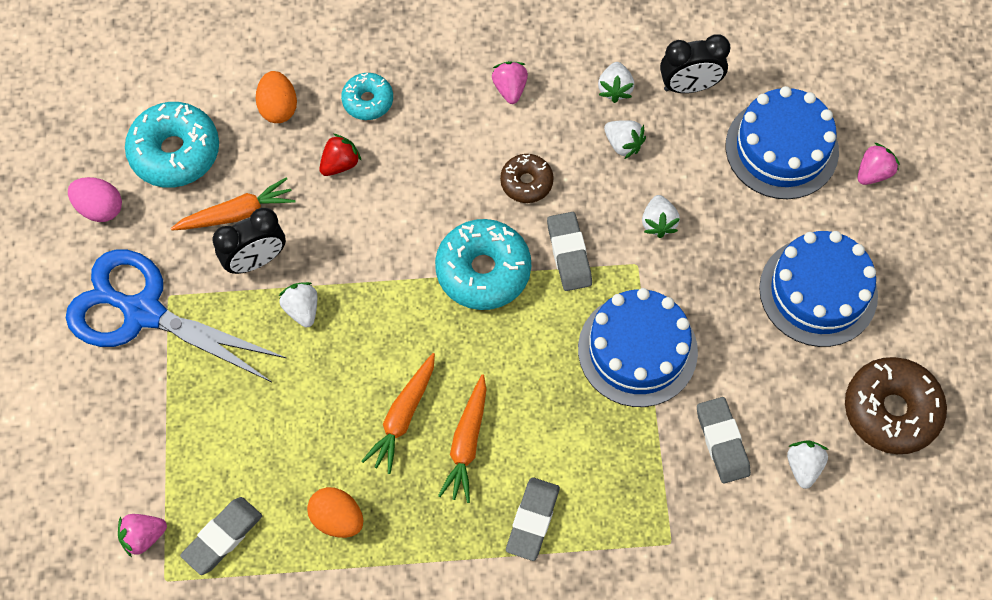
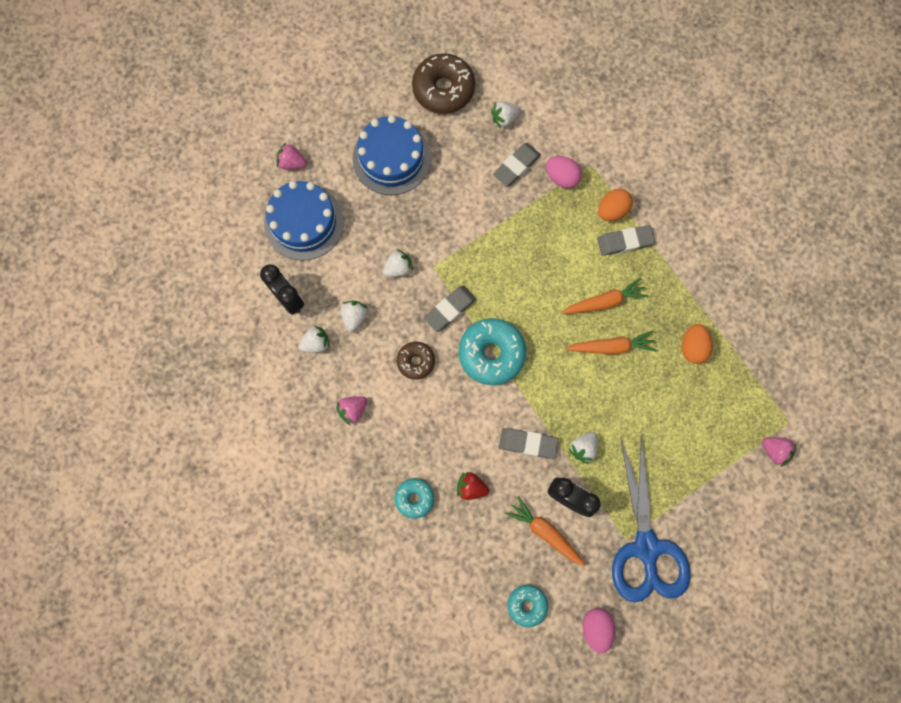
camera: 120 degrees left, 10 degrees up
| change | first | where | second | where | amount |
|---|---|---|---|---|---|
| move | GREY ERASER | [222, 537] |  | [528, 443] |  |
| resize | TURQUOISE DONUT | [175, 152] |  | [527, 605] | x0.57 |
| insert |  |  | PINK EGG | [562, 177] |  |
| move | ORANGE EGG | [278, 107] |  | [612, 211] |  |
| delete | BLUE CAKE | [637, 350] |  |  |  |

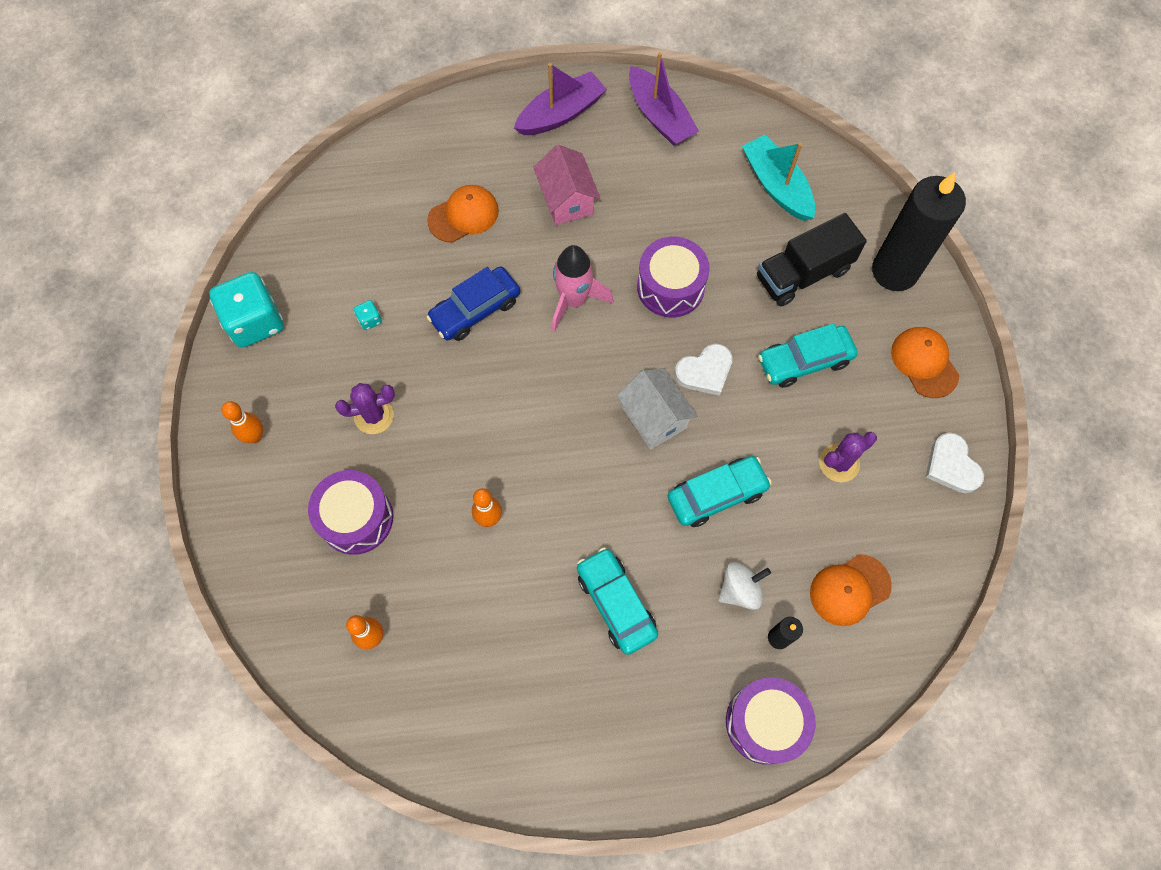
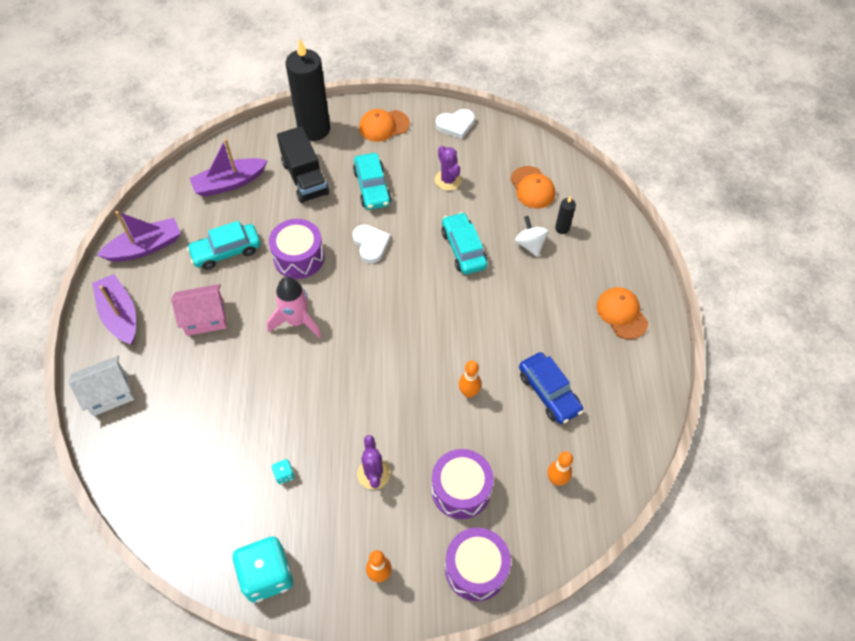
camera: 85 degrees left, 10 degrees down
| change | first | where | second | where | amount |
|---|---|---|---|---|---|
| move | WHITE HOUSE | [654, 418] |  | [109, 394] |  |
| move | TURQUOISE CAR | [616, 603] |  | [226, 251] |  |
| recolor | TURQUOISE BOAT | [776, 186] | PURPLE BOAT | [229, 183] |  |
| move | PURPLE DRUM | [765, 722] |  | [476, 568] |  |
| move | BLUE CAR | [475, 310] |  | [549, 392] |  |
| move | ORANGE CAP | [463, 215] |  | [622, 314] |  |

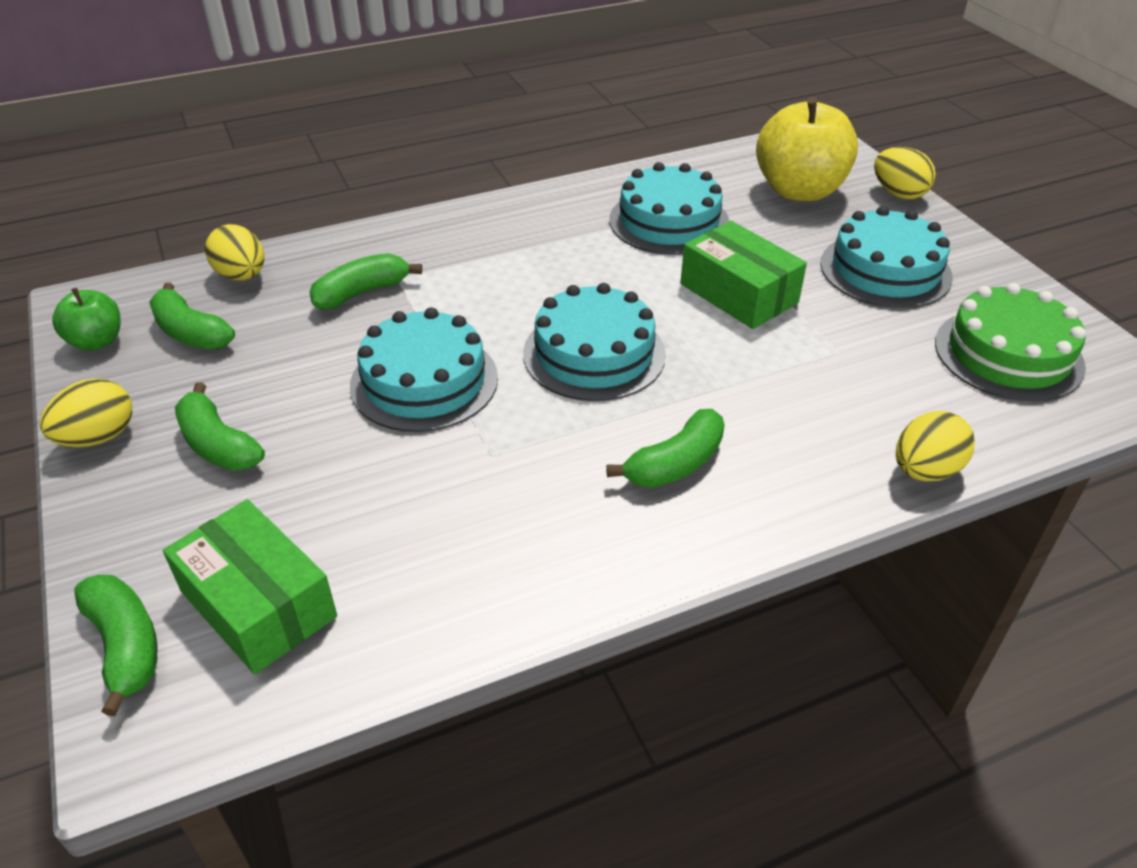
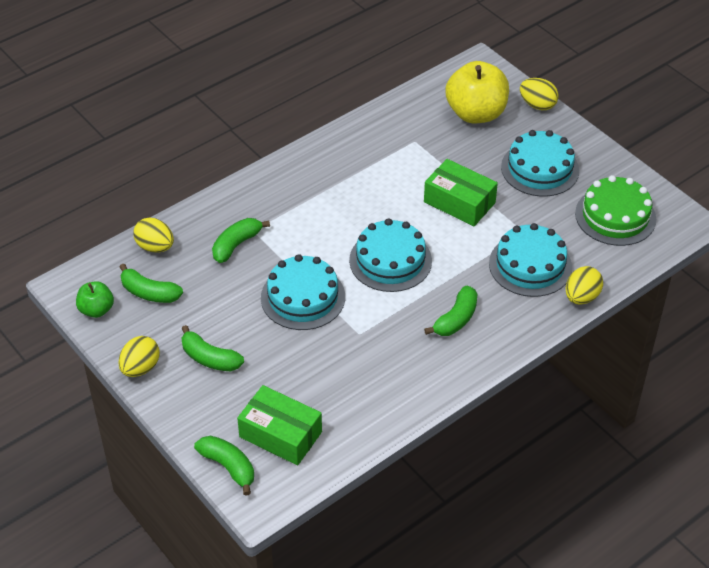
camera: 15 degrees left, 5 degrees up
| change | first | where | second | where | amount |
|---|---|---|---|---|---|
| move | TURQUOISE CAKE | [669, 221] |  | [530, 265] |  |

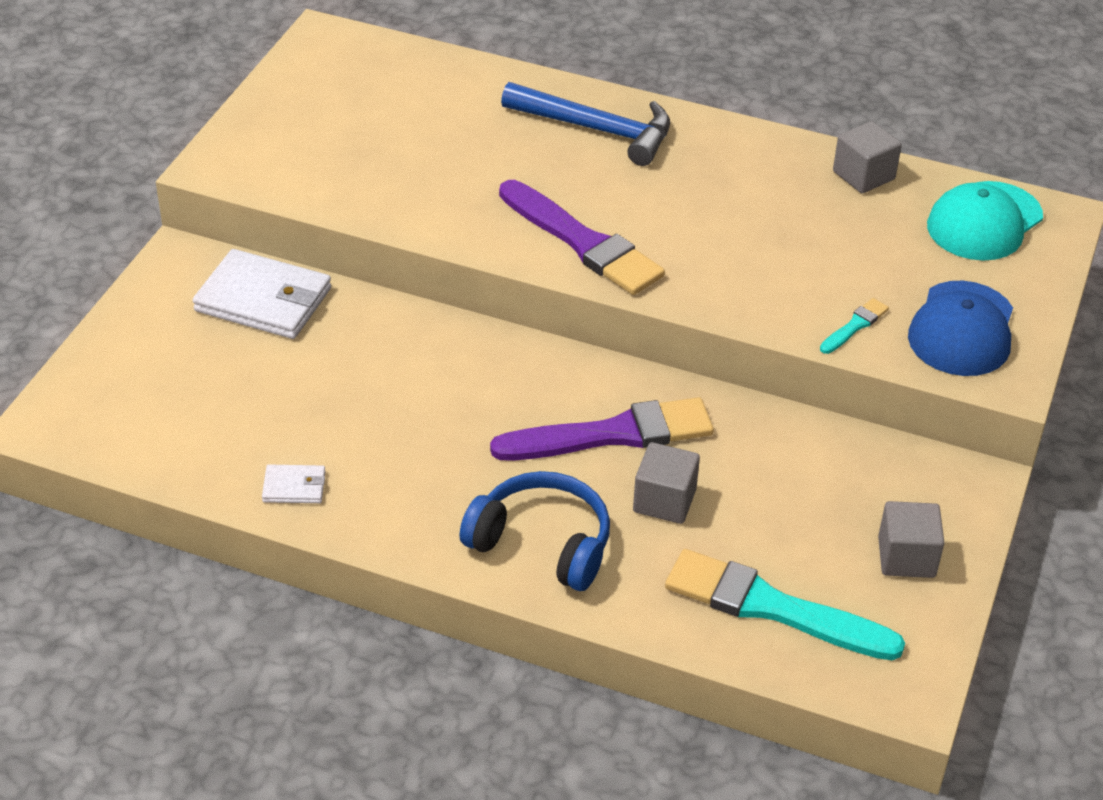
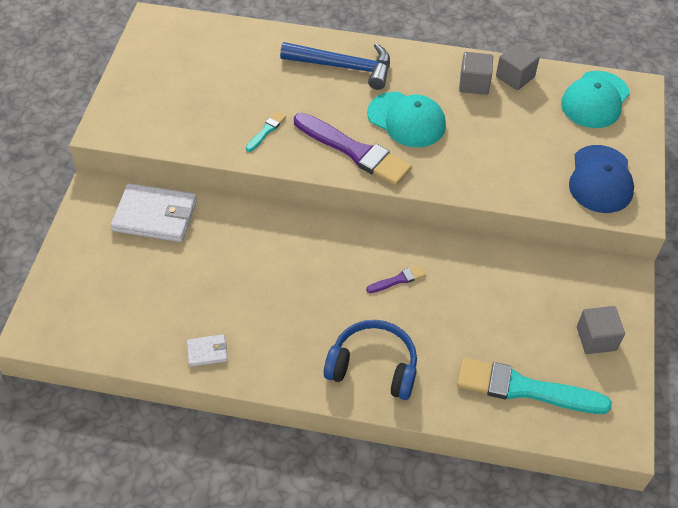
camera: 10 degrees left, 10 degrees up
| change | first | where | second | where | amount |
|---|---|---|---|---|---|
| move | TURQUOISE BRUSH | [855, 326] |  | [266, 130] |  |
| resize | PURPLE BRUSH | [612, 434] |  | [398, 280] | x0.44 |
| insert |  |  | TURQUOISE CAP | [406, 120] |  |
| move | GREY CUBE | [664, 501] |  | [474, 84] |  |

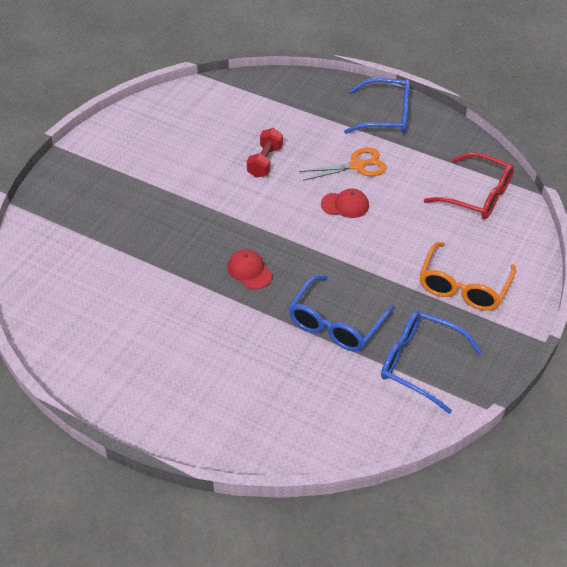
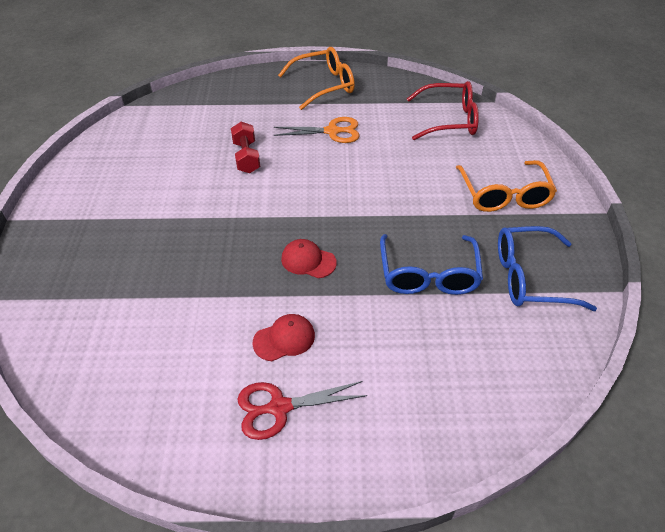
camera: 30 degrees left, 0 degrees up
| change | first | where | second | where | amount |
|---|---|---|---|---|---|
| insert |  |  | RED SCISSORS | [279, 407] |  |
| move | RED CAP | [345, 205] |  | [284, 339] |  |
| rotate | ORANGE SCISSORS | [357, 165] |  | [332, 131] | 45 degrees clockwise |
| recolor | BLUE GLASSES | [385, 116] | ORANGE GLASSES | [323, 85] |  |

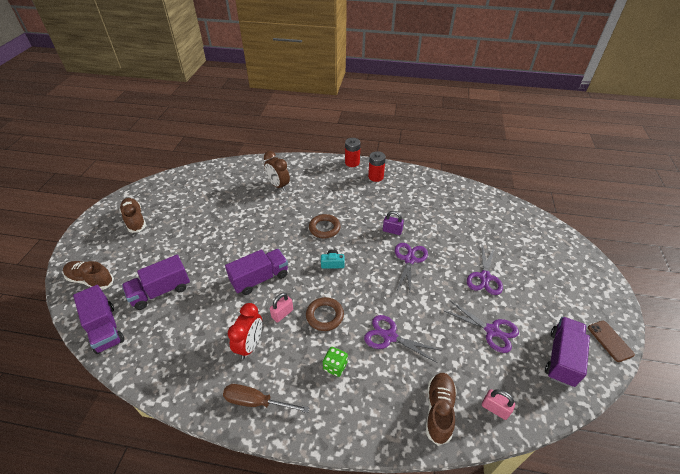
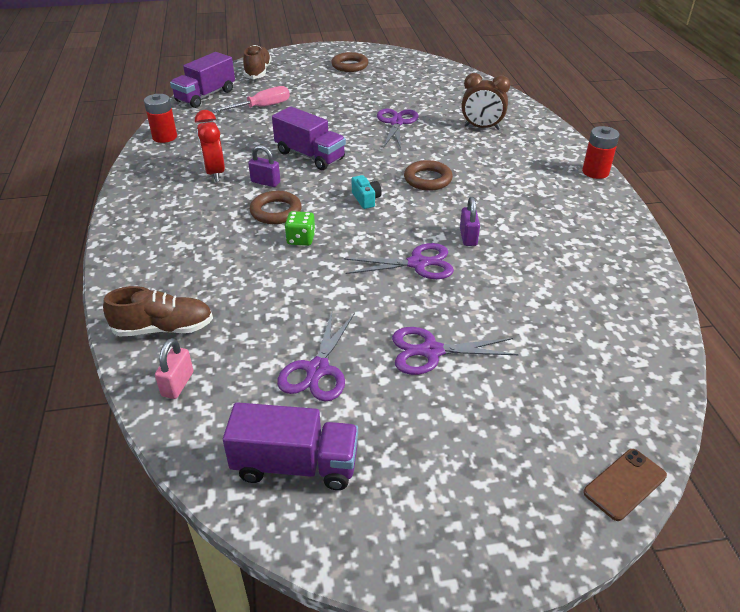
camera: 70 degrees right, 5 degrees down
| change | first | where | second | where | amount |
|---|---|---|---|---|---|
| move | RED BATTERY | [375, 177] |  | [164, 137] |  |
| rotate | RED CLOCK | [250, 345] |  | [215, 173] | 75 degrees clockwise |
| replace | PURPLE TRUCK | [161, 291] | PINK SCREWDRIVER | [261, 107] |  |
| recolor | PINK PADLOCK | [282, 314] | PURPLE PADLOCK | [265, 182] |  |
| move | GREEN DICE | [335, 366] |  | [301, 239] |  |
| replace | BROWN SHOE | [135, 220] | BROWN RING | [350, 65] |  |
| move | PURPLE SCISSORS | [389, 336] |  | [396, 123] |  |
| rotate | BROWN CLOCK | [278, 185] |  | [481, 127] | 105 degrees counterclockwise |
| move | BROWN PHONE | [610, 341] |  | [625, 484] |  |
| delete | BROWN SCREWDRIVER | [256, 402] |  |  |  |

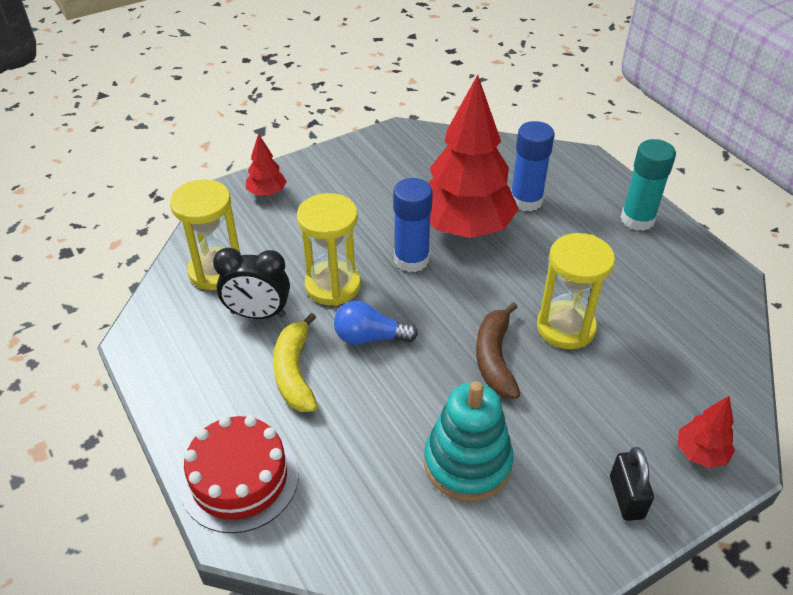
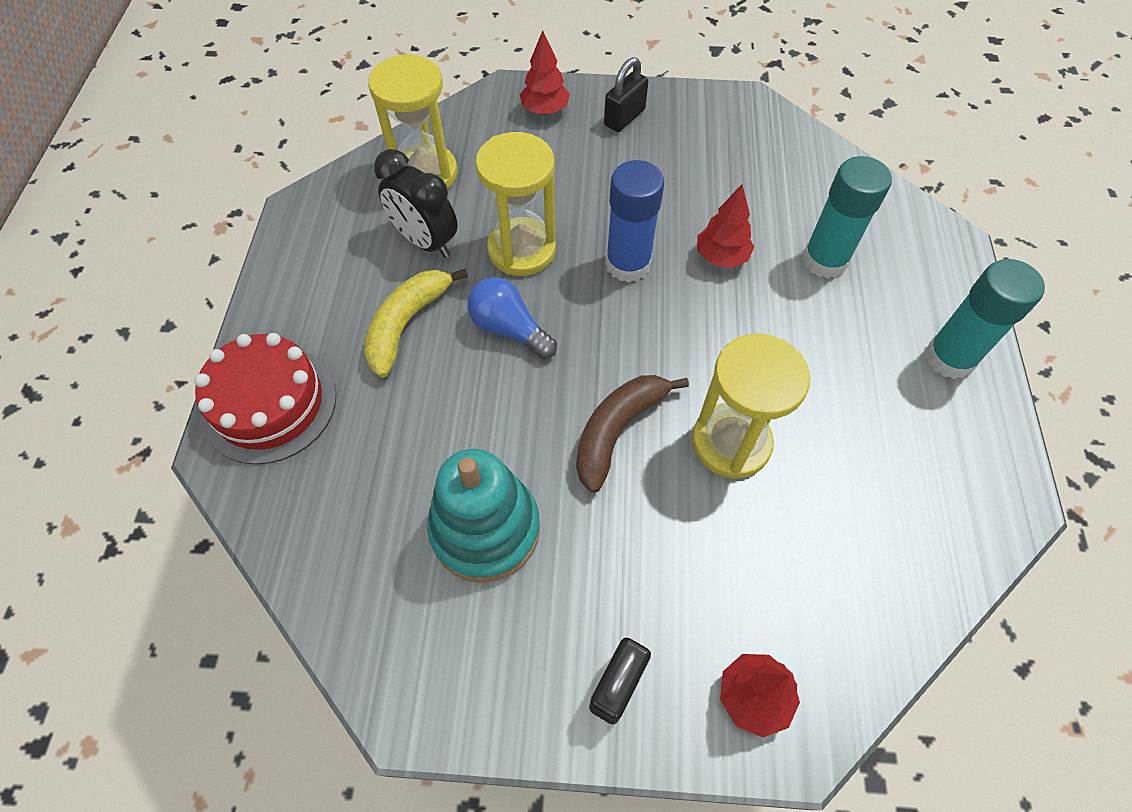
camera: 35 degrees right, 15 degrees up
| change | first | where | second | where | amount |
|---|---|---|---|---|---|
| insert |  |  | BLACK PADLOCK | [624, 117] |  |
| resize | RED TREE | [465, 228] |  | [721, 257] | x0.43 |
| recolor | BLUE GLUE STICK | [526, 200] | TURQUOISE GLUE STICK | [824, 260] |  |

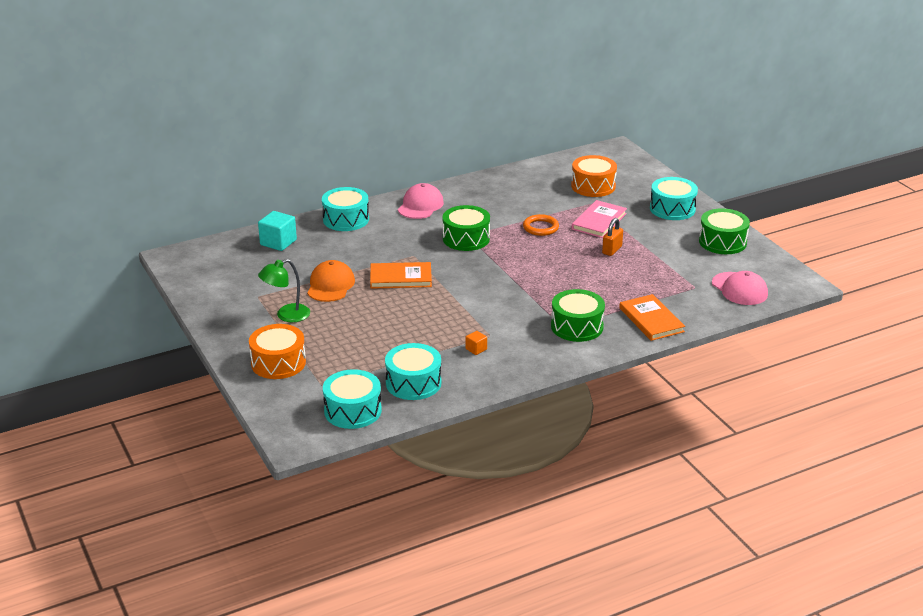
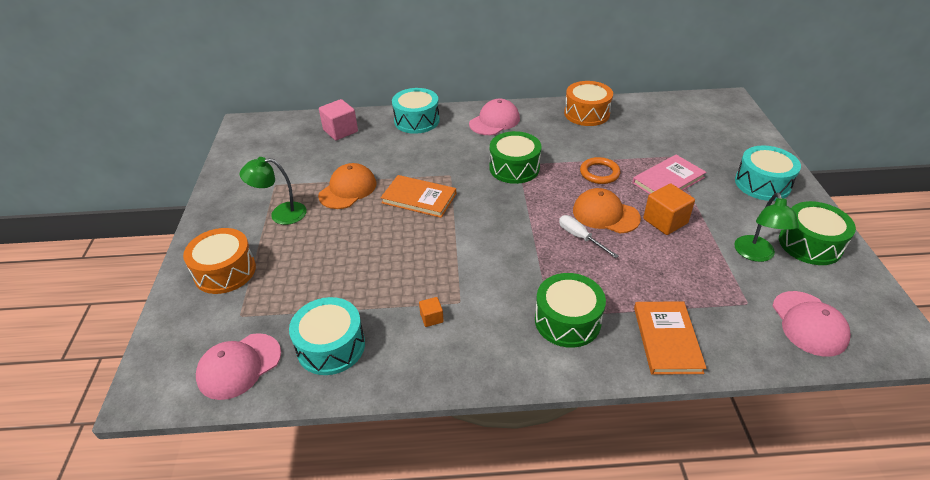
camera: 25 degrees right, 10 degrees up
| change | first | where | second | where | amount |
|---|---|---|---|---|---|
| replace | TURQUOISE DRUM | [353, 411] | PINK CAP | [239, 366] |  |
| recolor | TURQUOISE CUBE | [278, 242] | PINK CUBE | [340, 131] |  |
| insert |  |  | WHITE SCREWDRIVER | [580, 237] |  |
| move | ORANGE DRUM | [593, 186] |  | [586, 113] |  |
| insert |  |  | ORANGE CAP | [605, 214] |  |
| replace | ORANGE PADLOCK | [612, 250] | ORANGE CUBE | [665, 221] |  |
| insert |  |  | GREEN LAMP | [756, 255] |  |

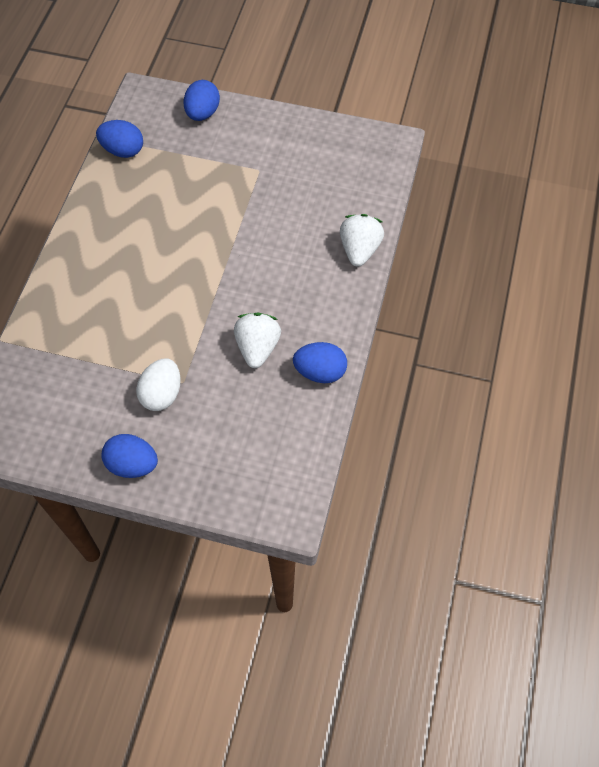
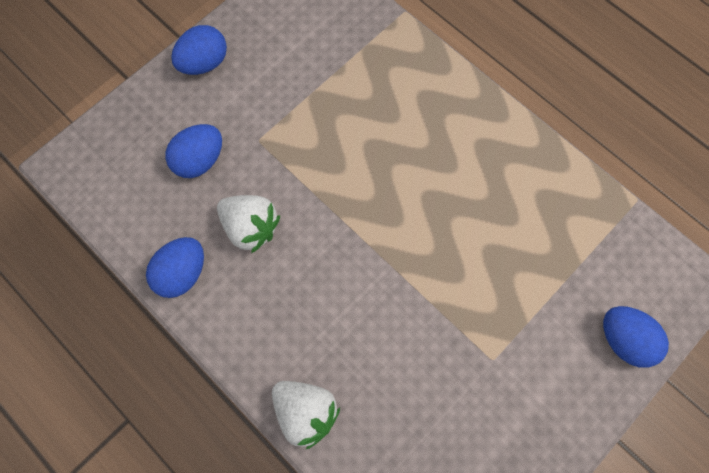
camera: 120 degrees right, 10 degrees up
| change | first | where | second | where | amount |
|---|---|---|---|---|---|
| move | BLUE EGG | [123, 150] |  | [200, 160] |  |
| delete | WHITE EGG | [162, 394] |  |  |  |

